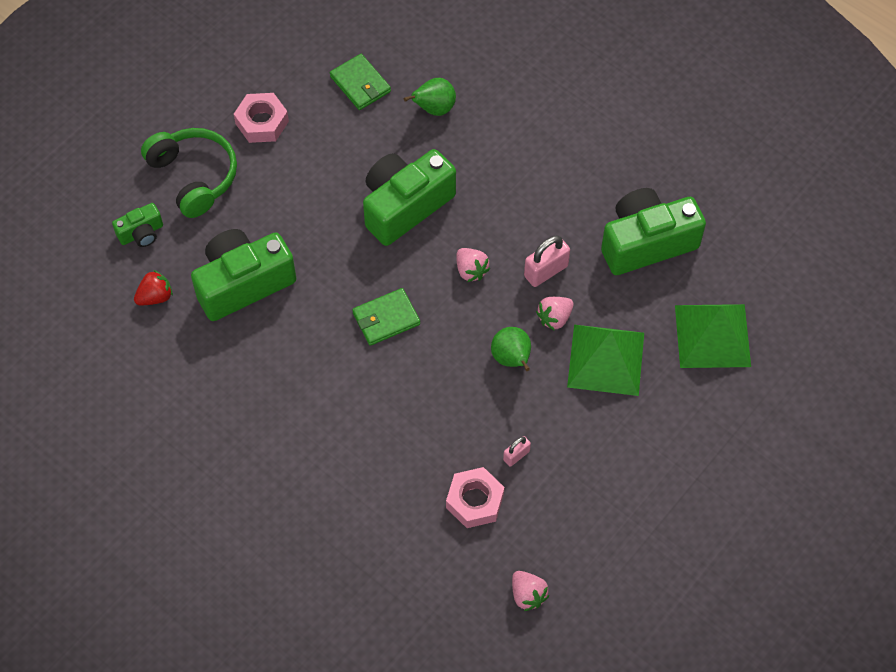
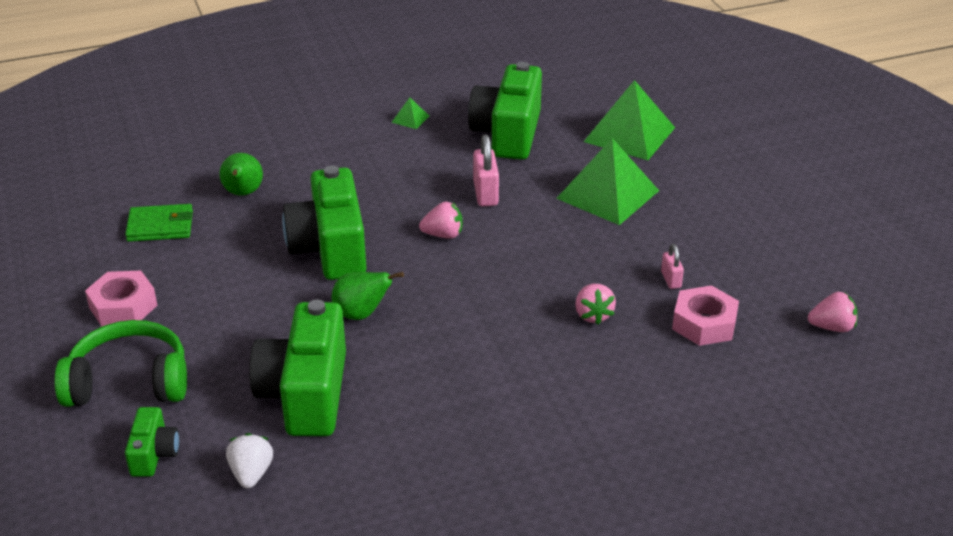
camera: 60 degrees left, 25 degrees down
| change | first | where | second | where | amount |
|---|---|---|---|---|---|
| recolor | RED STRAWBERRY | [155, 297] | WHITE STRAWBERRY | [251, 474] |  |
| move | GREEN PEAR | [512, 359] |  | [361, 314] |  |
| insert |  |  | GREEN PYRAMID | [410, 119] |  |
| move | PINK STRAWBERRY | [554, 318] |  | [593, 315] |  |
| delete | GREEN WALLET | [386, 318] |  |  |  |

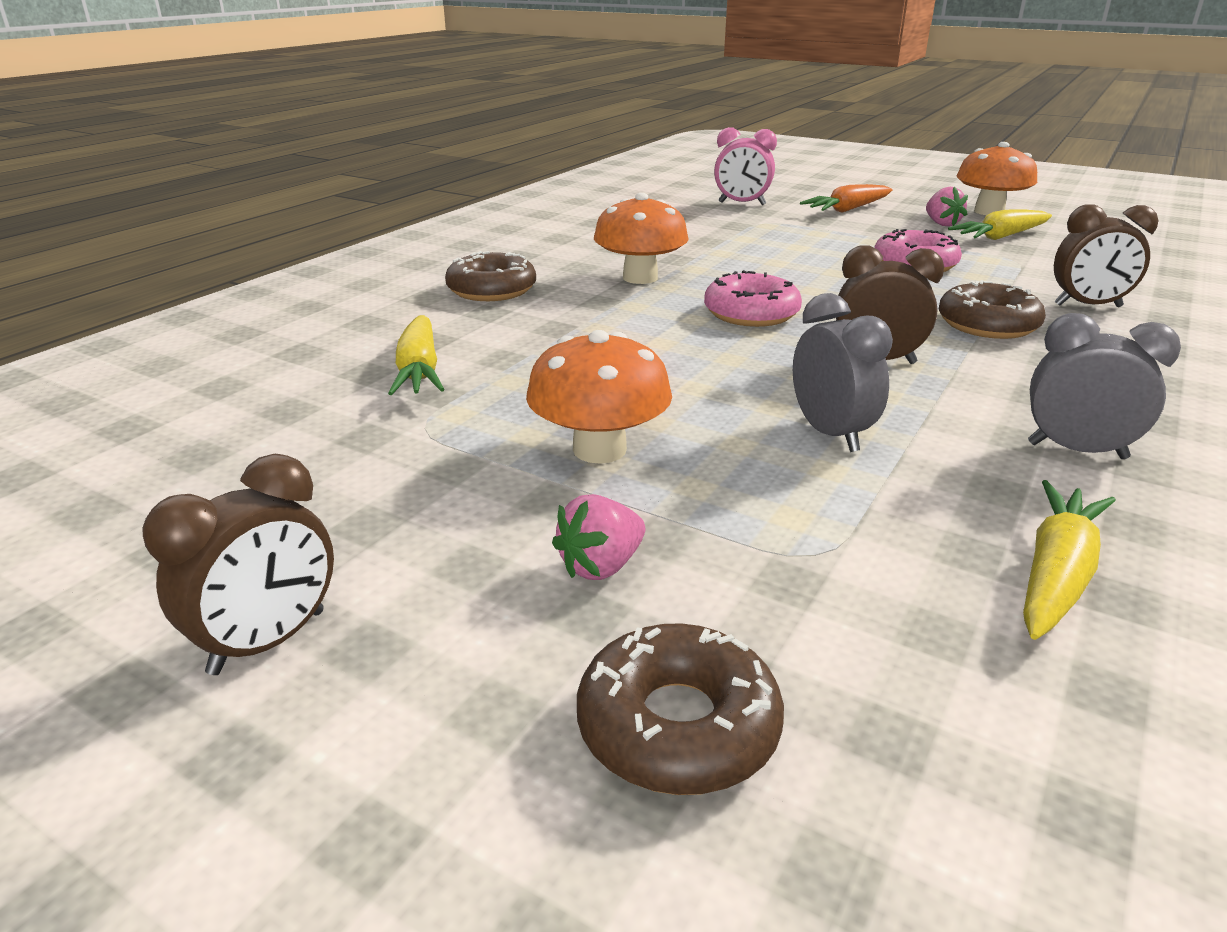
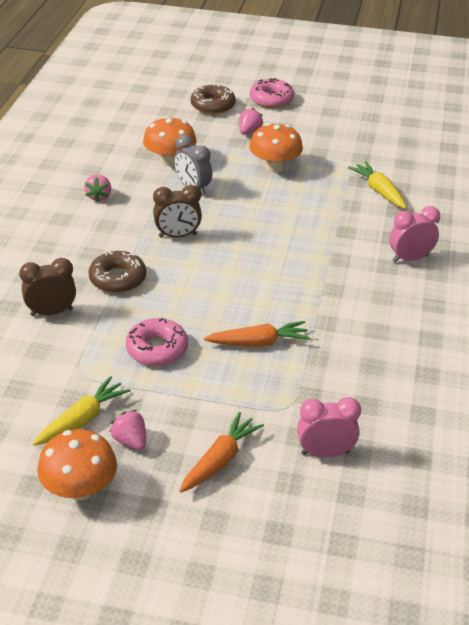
camera: 160 degrees right, 10 degrees up
| change | first | where | second | where | amount |
|---|---|---|---|---|---|
| replace | GREY CLOCK | [1077, 451] | PINK STRAWBERRY | [99, 196] |  |
| move | ORANGE MUSHROOM | [640, 278] |  | [170, 160] |  |
| insert |  |  | ORANGE CARROT | [259, 342] |  |
| move | PINK DONUT | [751, 313] |  | [271, 99] |  |
| replace | BROWN DONUT | [492, 290] | PINK CLOCK | [410, 258] |  |
| delete | BROWN CLOCK | [268, 642] |  |  |  |
| delete | YELLOW CARROT | [1056, 574] |  |  |  |

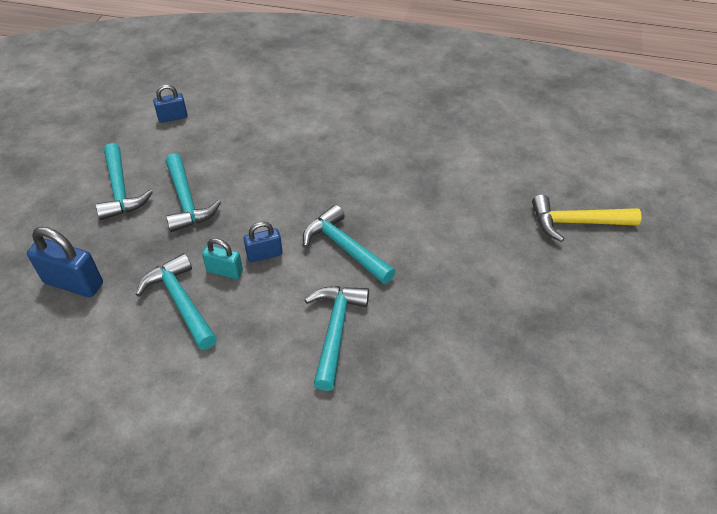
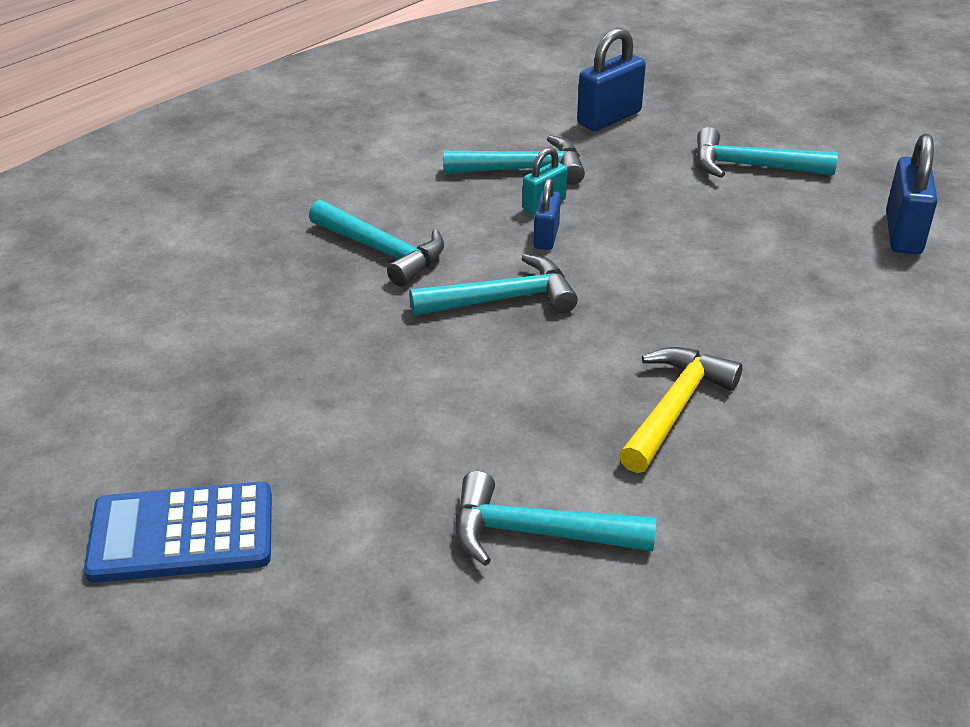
camera: 120 degrees right, 10 degrees down
| change | first | where | second | where | amount |
|---|---|---|---|---|---|
| insert |  |  | BLUE CALCULATOR | [182, 533] |  |
| move | TURQUOISE HAMMER | [186, 201] |  | [536, 533] |  |
| move | YELLOW HAMMER | [576, 223] |  | [675, 408] |  |
| resize | BLUE PADLOCK | [173, 117] |  | [903, 233] | x1.65 |

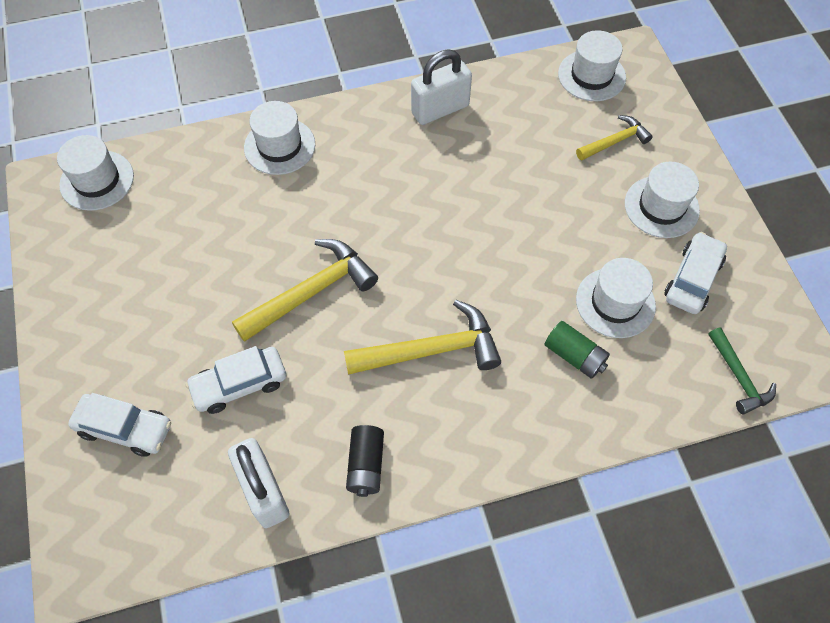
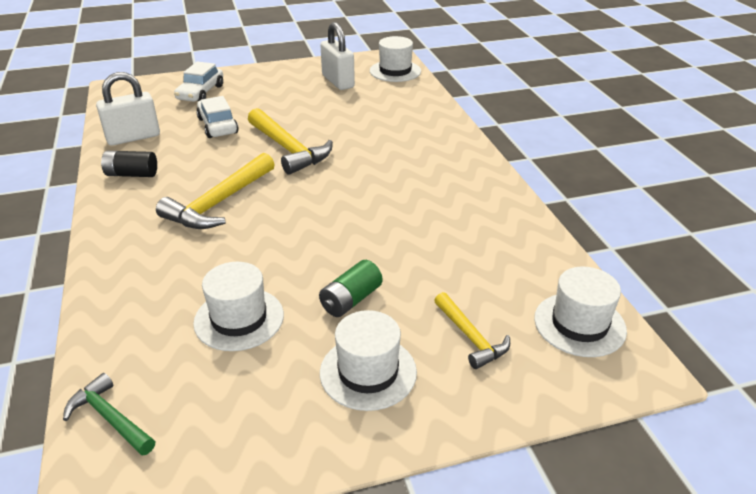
camera: 90 degrees right, 25 degrees down
| change | first | where | second | where | amount |
|---|---|---|---|---|---|
| rotate | GREEN HAMMER | [739, 377] |  | [110, 418] | 60 degrees clockwise |
| rotate | YELLOW HAMMER | [431, 350] |  | [219, 203] | 45 degrees clockwise |
| move | GREEN BATTERY | [574, 356] |  | [351, 300] |  |
| move | WHITE PADLOCK | [440, 109] |  | [338, 81] |  |
| delete | WHITE HAT | [279, 146] |  |  |  |
| delete | WHITE CAR | [692, 279] |  |  |  |

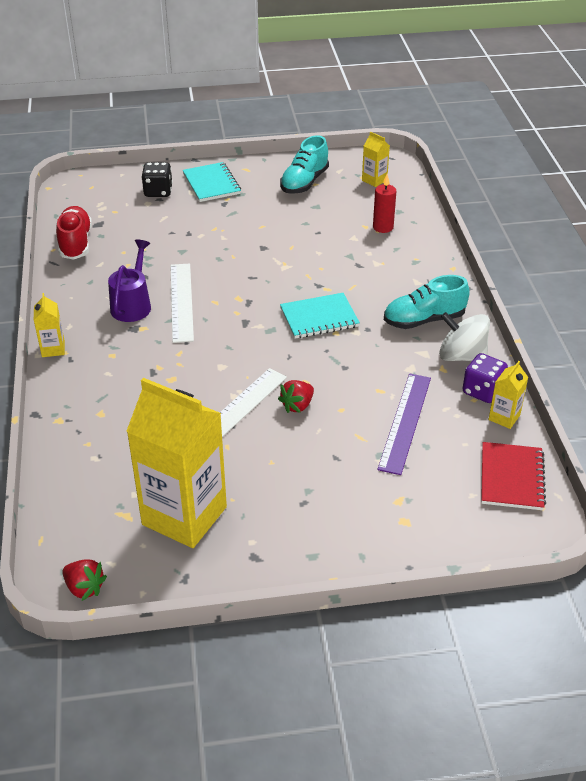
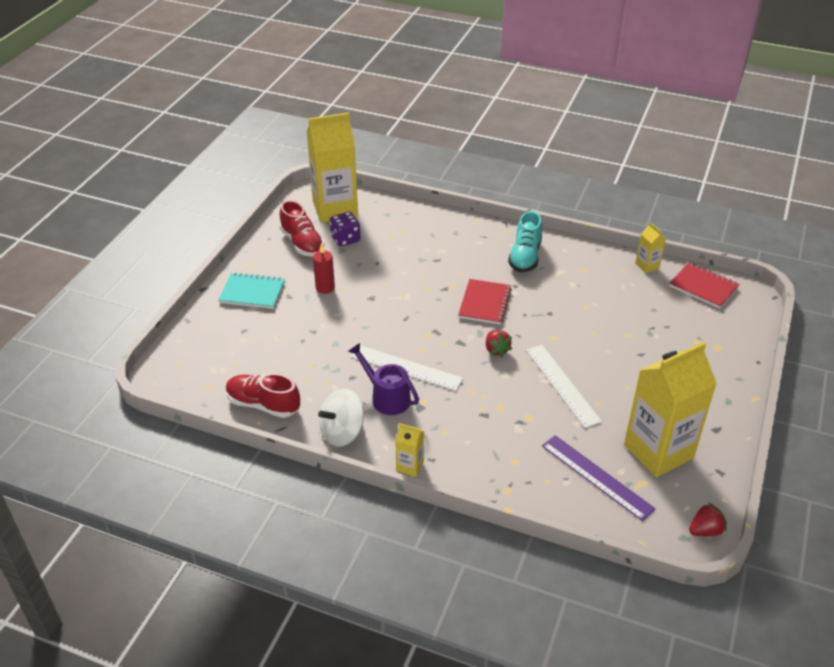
camera: 60 degrees left, 0 degrees up
| change | first | where | second | where | amount |
|---|---|---|---|---|---|
| recolor | TURQUOISE SHOE | [304, 182] | RED SHOE | [302, 243] |  |
| resize | YELLOW CARTON | [374, 180] |  | [335, 209] | x2.34 |
| move | RED CANDLE | [383, 227] |  | [325, 288] |  |
| move | WHITE SPINNING TOP | [461, 356] |  | [342, 432] |  |
| move | PURPLE DICE | [482, 391] |  | [345, 239] |  |
| recolor | TURQUOISE NOTEBOOK | [319, 318] | RED NOTEBOOK | [484, 303] |  |
| move | RED STRAWBERRY | [297, 405] |  | [496, 350] |  |
| move | PURPLE RULER | [404, 422] |  | [596, 477] |  |
| delete | BLACK DICE | [158, 191] |  |  |  |

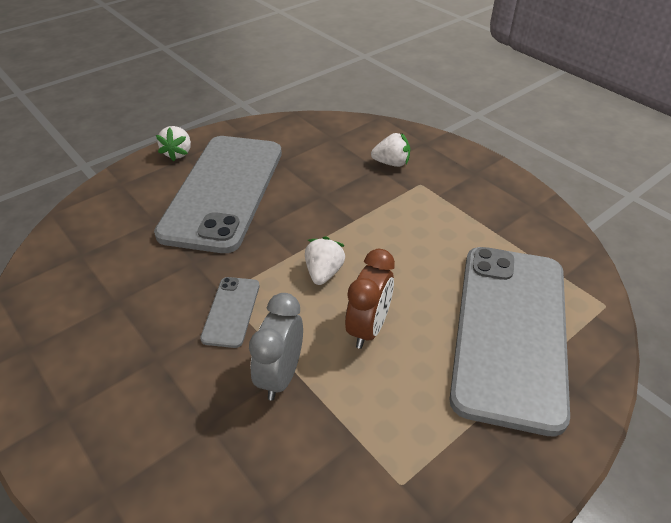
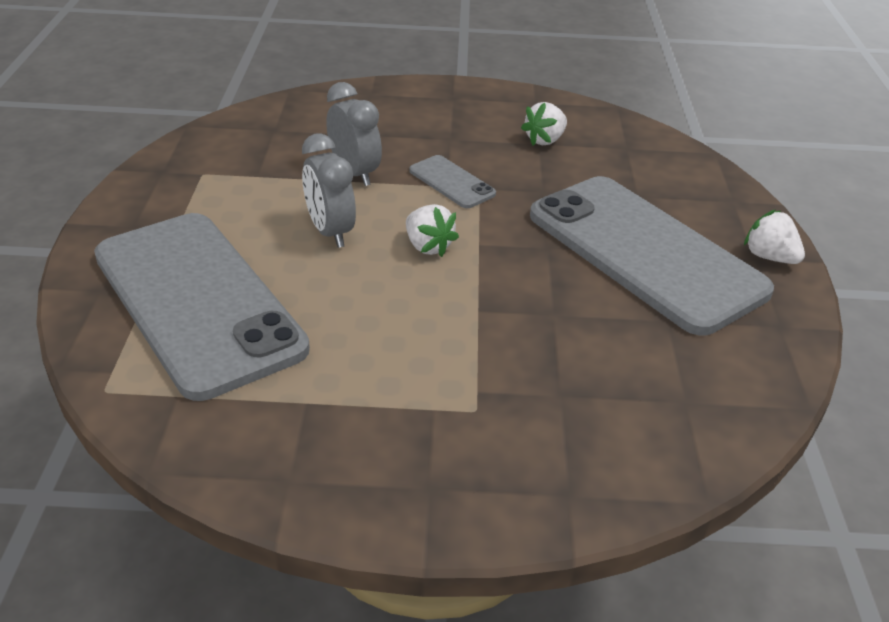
camera: 130 degrees right, 5 degrees down
| change | first | where | second | where | amount |
|---|---|---|---|---|---|
| recolor | BROWN CLOCK | [368, 328] | GREY CLOCK | [330, 232] |  |
| move | WHITE STRAWBERRY | [391, 163] |  | [545, 140] |  |

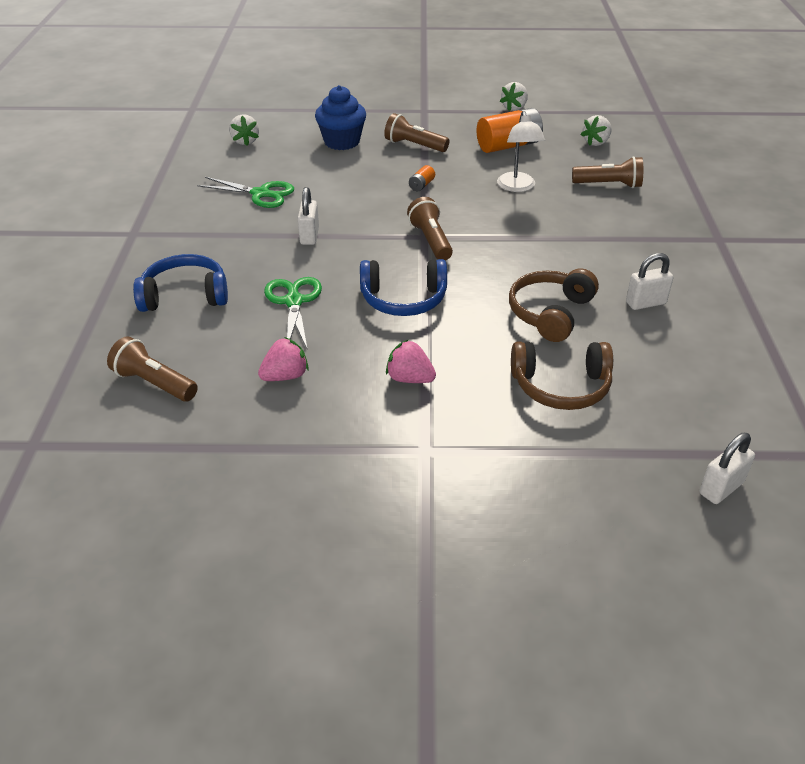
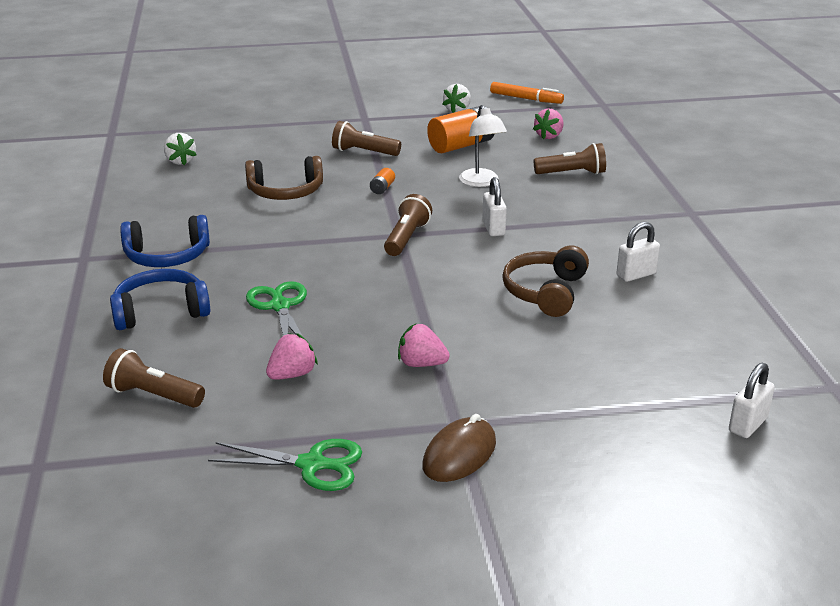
camera: 10 degrees left, 10 degrees down
| change | first | where | second | where | amount |
|---|---|---|---|---|---|
| move | BLUE HEADPHONES | [403, 299] |  | [167, 256] |  |
| move | GREEN SCISSORS | [261, 194] |  | [313, 464] |  |
| move | BROWN HEADPHONES | [561, 386] |  | [286, 192] |  |
| rotate | BROWN FLASHLIGHT | [431, 240] |  | [406, 238] | 45 degrees clockwise |
| insert |  |  | BROWN MOUSE | [459, 455] |  |
| move | WHITE PADLOCK | [309, 236] |  | [493, 228] |  |
| insert |  |  | ORANGE MARKER | [526, 99] |  |
| recolor | WHITE STRAWBERRY | [596, 142] | PINK STRAWBERRY | [549, 136] |  |
| delete | BLUE CUPCAKE | [342, 142] |  |  |  |

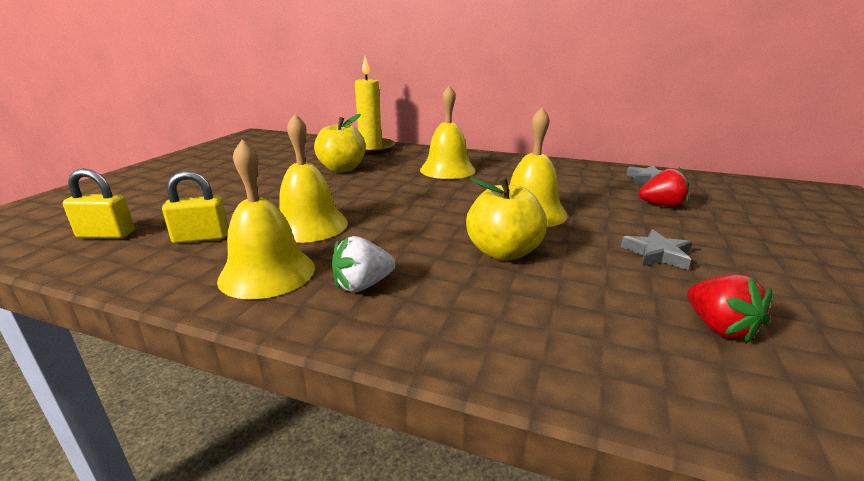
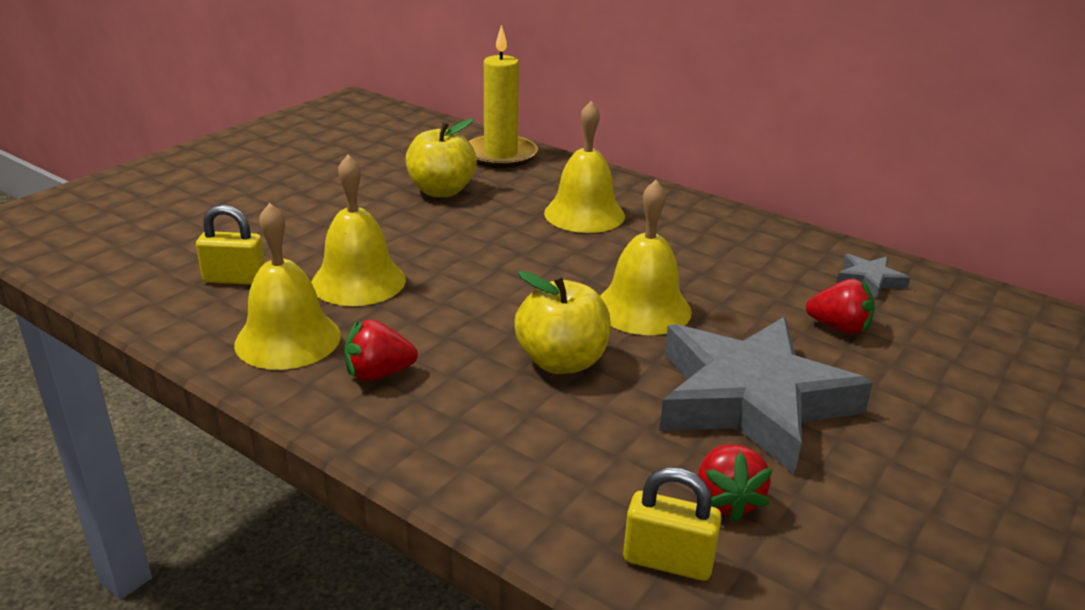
camera: 15 degrees right, 5 degrees up
| change | first | where | second | where | amount |
|---|---|---|---|---|---|
| recolor | WHITE STRAWBERRY | [362, 285] | RED STRAWBERRY | [378, 374] |  |
| move | YELLOW PADLOCK | [106, 234] |  | [668, 561] |  |
| resize | GREY STAR | [657, 254] |  | [751, 400] | x2.47 |

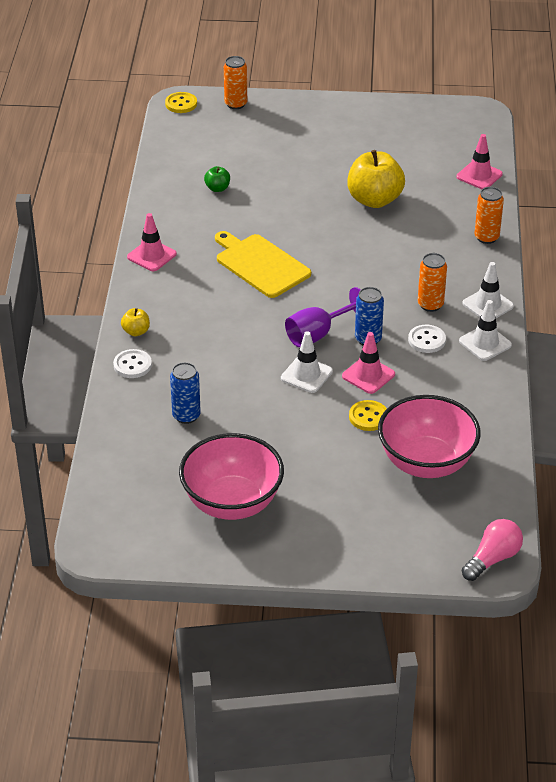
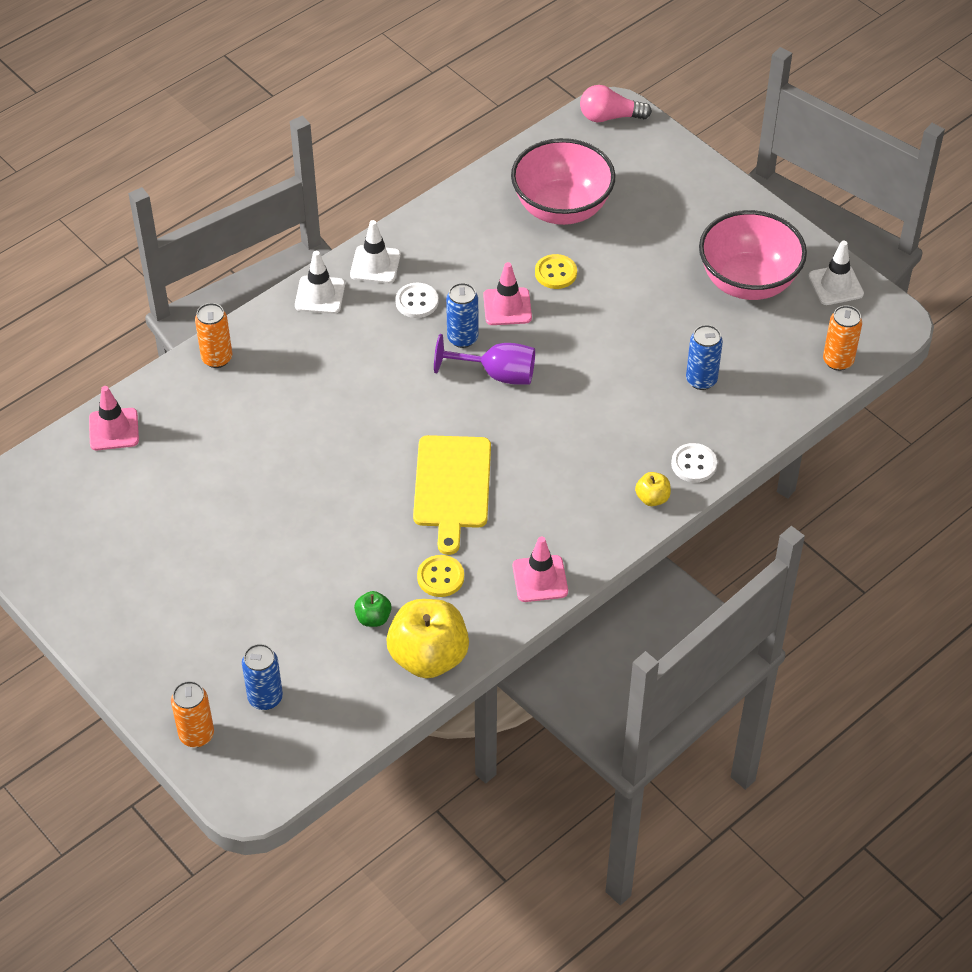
camera: 135 degrees left, 10 degrees up
| change | first | where | second | where | amount |
|---|---|---|---|---|---|
| insert |  |  | BLUE CAN | [265, 698] |  |
| move | YELLOW APPLE | [374, 200] |  | [428, 657] |  |
| move | YELLOW BUTTON | [181, 104] |  | [440, 577] |  |
| move | WHITE TRAFFIC CONE | [306, 375] |  | [835, 285] |  |
| move | ORANGE CAN | [430, 305] |  | [838, 361] |  |

